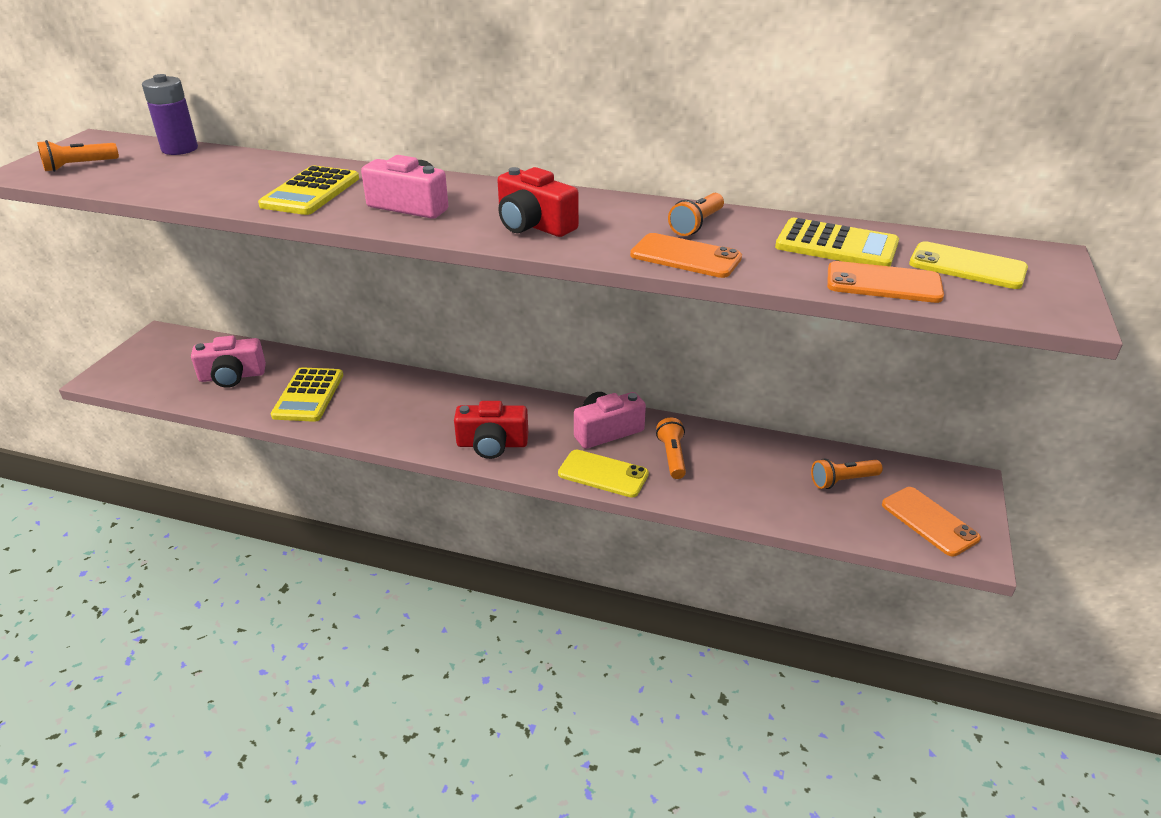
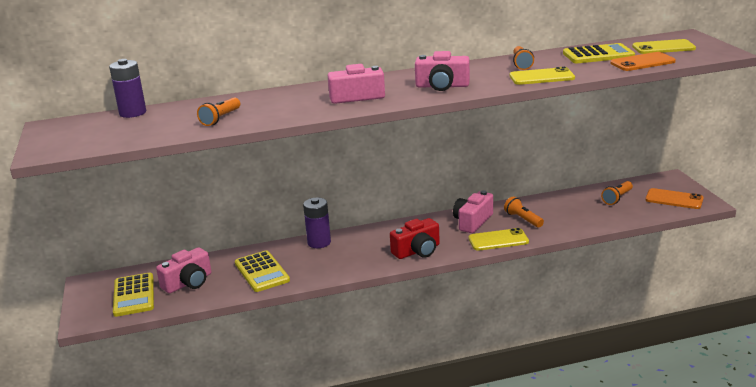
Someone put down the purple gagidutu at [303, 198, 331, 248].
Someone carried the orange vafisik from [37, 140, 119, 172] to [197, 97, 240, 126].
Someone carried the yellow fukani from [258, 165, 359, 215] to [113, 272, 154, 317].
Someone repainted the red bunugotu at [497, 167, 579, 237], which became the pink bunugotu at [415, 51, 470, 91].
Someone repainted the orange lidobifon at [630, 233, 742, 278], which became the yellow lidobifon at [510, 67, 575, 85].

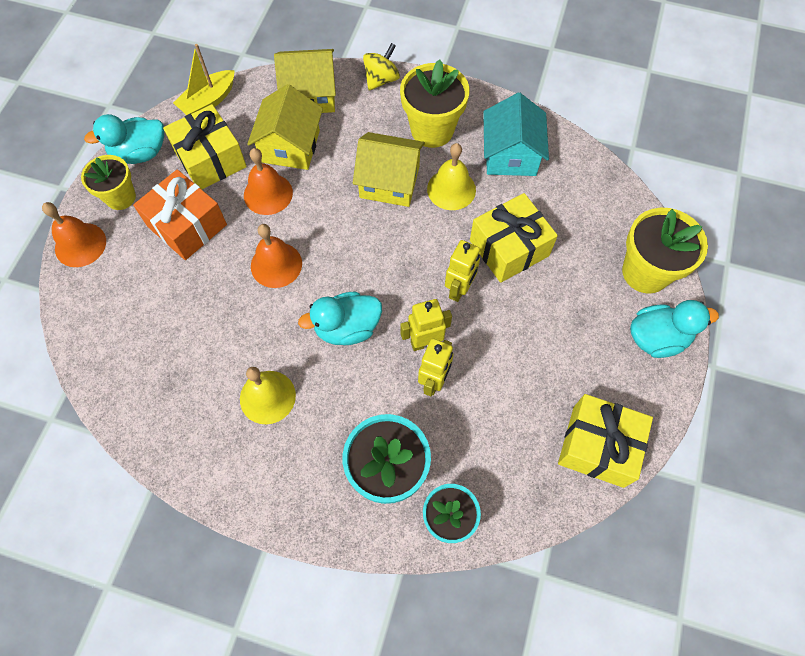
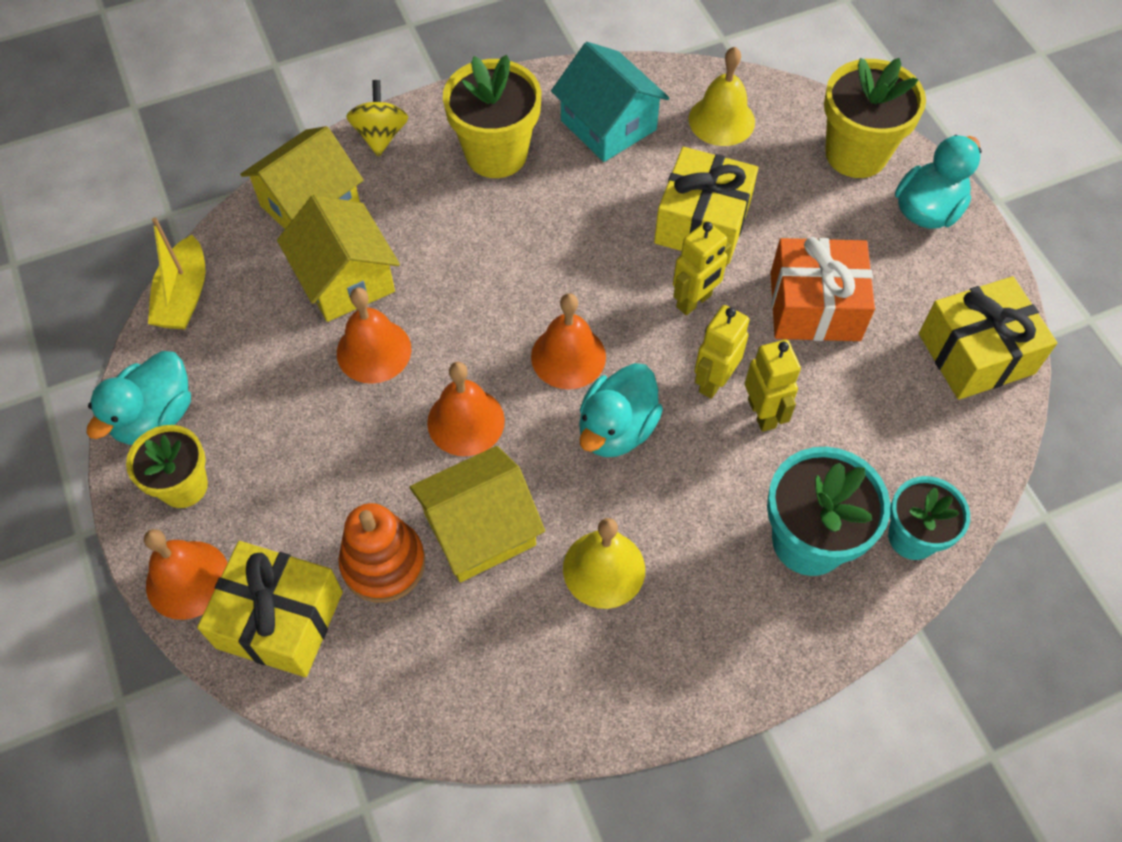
Someone put down the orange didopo at [338, 503, 425, 603].
Someone put down the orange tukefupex at [531, 293, 606, 389].
Someone carried the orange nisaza from [133, 169, 227, 260] to [770, 237, 875, 341].
Someone carried the yellow nisaza from [163, 104, 247, 189] to [197, 541, 343, 677].
Someone carried the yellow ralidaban from [353, 132, 425, 207] to [410, 446, 545, 582].
Someone carried the yellow tukefupex from [427, 143, 476, 210] to [689, 47, 755, 146].
Someone rotated the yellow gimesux at [445, 240, 480, 302] by 60 degrees clockwise.

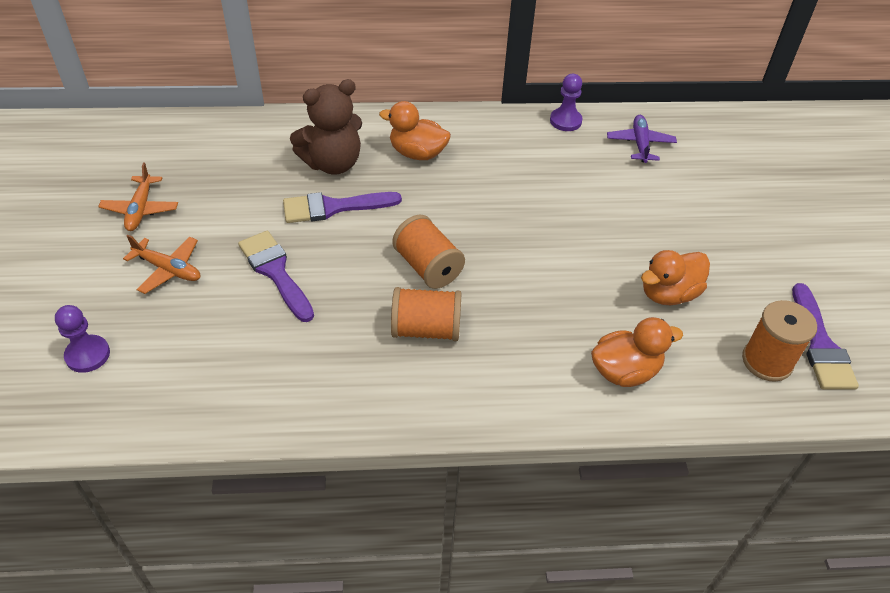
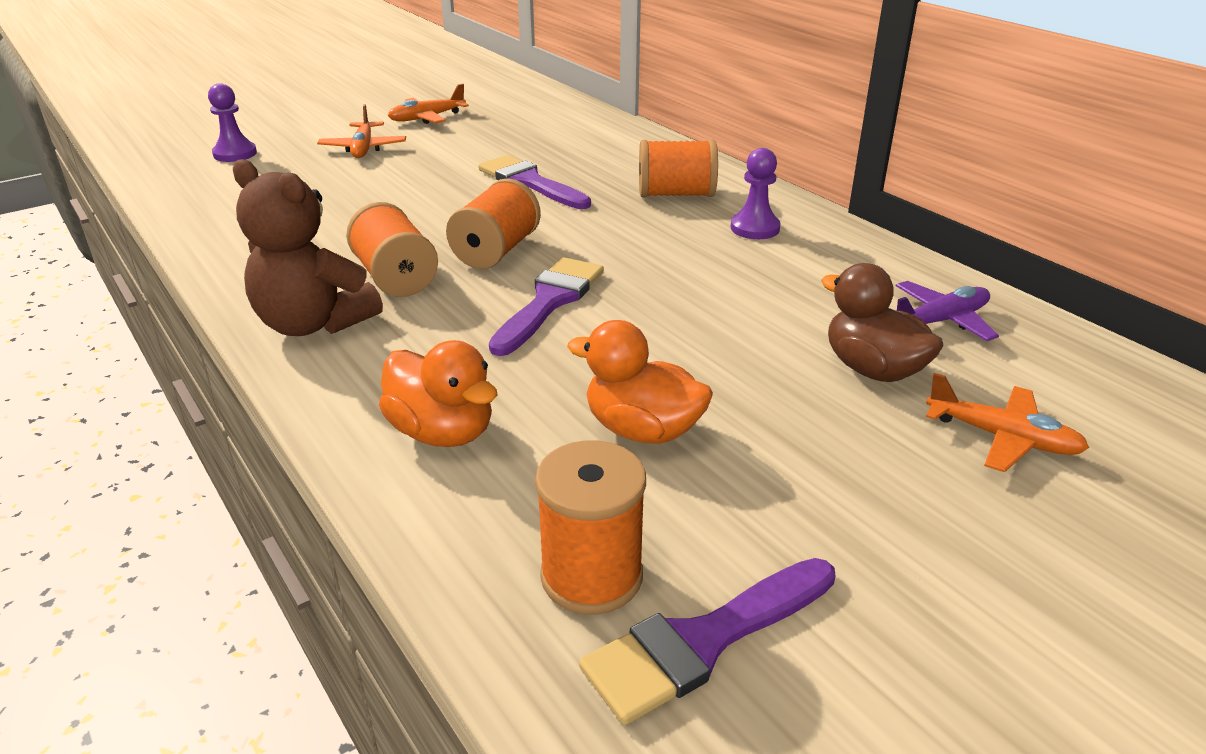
Someone put down the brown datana at [821, 263, 944, 382].
Someone put down the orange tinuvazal at [926, 373, 1089, 472].
Someone carried the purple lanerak from [238, 231, 314, 322] to [489, 257, 604, 356].
Someone carried the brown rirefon from [290, 79, 362, 174] to [233, 159, 383, 336].
Someone carried the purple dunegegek from [550, 74, 583, 131] to [731, 148, 781, 239].
Someone swapped the orange datana at [379, 101, 451, 160] for the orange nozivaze at [639, 139, 718, 197].

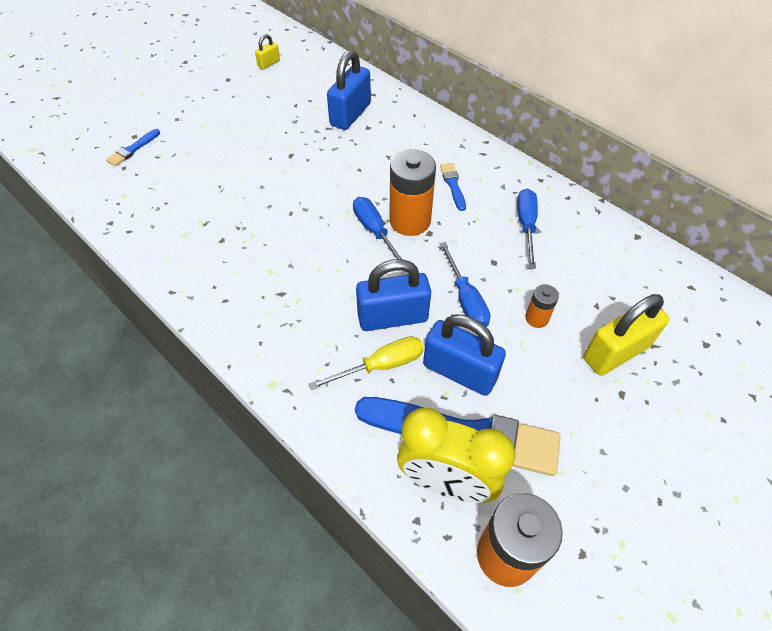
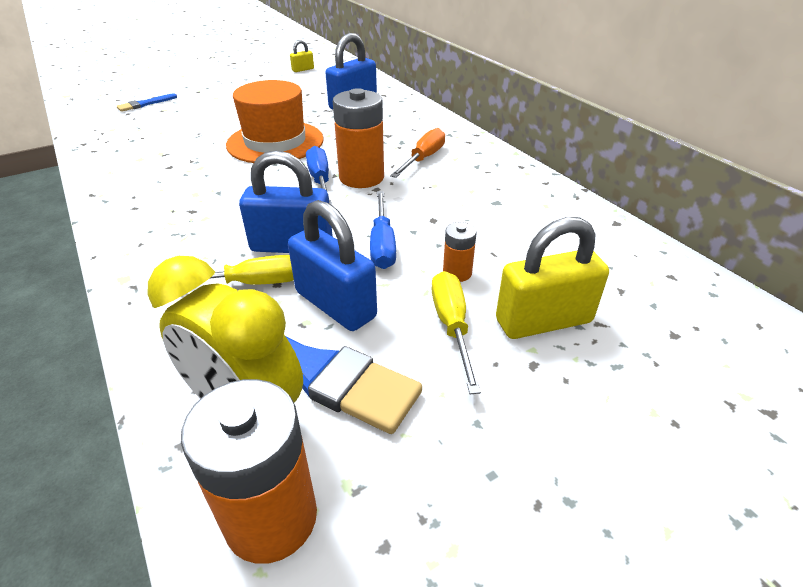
Someone took away the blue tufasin at [517, 188, 538, 269].
Someone put down the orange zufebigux at [226, 80, 324, 163].
Someone put down the yellow tufasin at [432, 271, 481, 394].
Someone swapped the blue lanerak at [440, 163, 466, 211] for the orange tufasin at [390, 128, 445, 178].

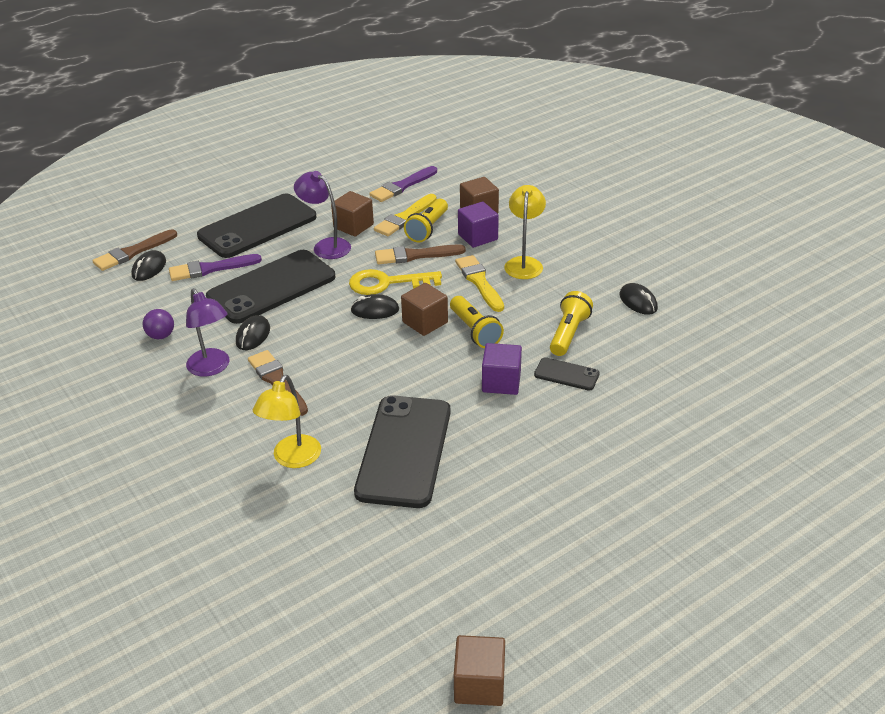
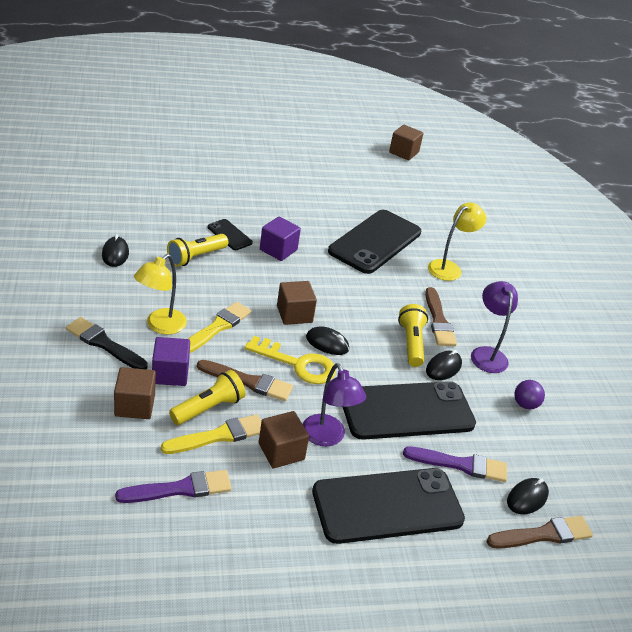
Someone put down the black lanerak at [66, 317, 148, 369].
Someone carried the yellow vafisik from [450, 296, 504, 348] to [398, 304, 428, 367].
Someone rotated the yellow lanerak at [455, 255, 504, 312] by 150 degrees counterclockwise.

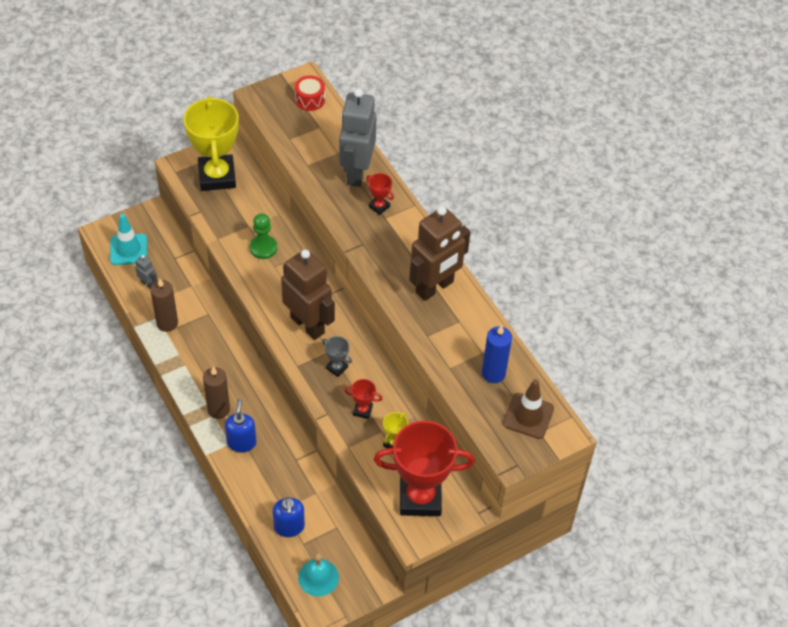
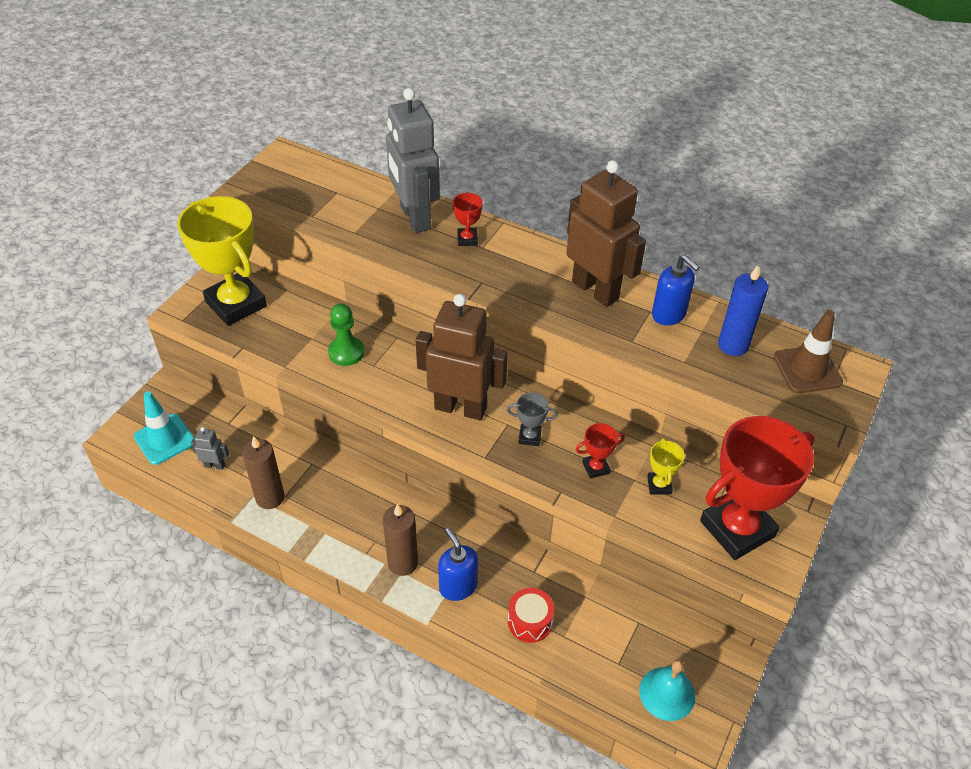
Someone carried the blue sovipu from [273, 497, 305, 537] to [652, 255, 700, 325].
Someone carried the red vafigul from [295, 75, 325, 111] to [508, 588, 554, 643].
Someone rotated the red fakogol at [366, 173, 394, 215] by 75 degrees clockwise.
Someone rotated the brown gimesux at [409, 206, 470, 301] by 60 degrees counterclockwise.

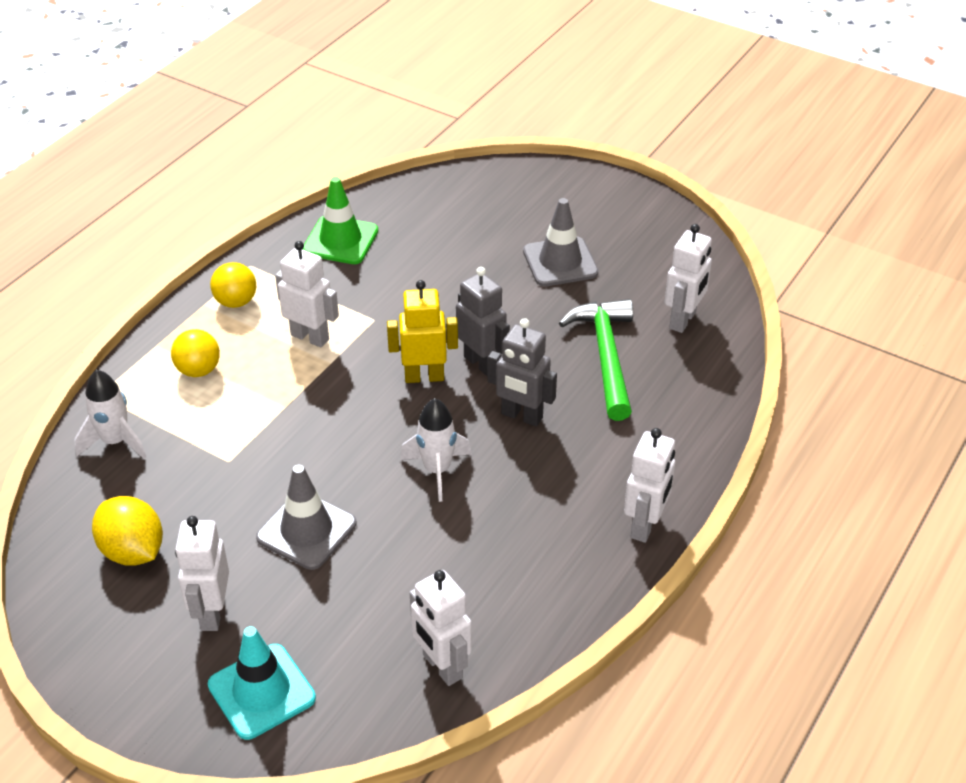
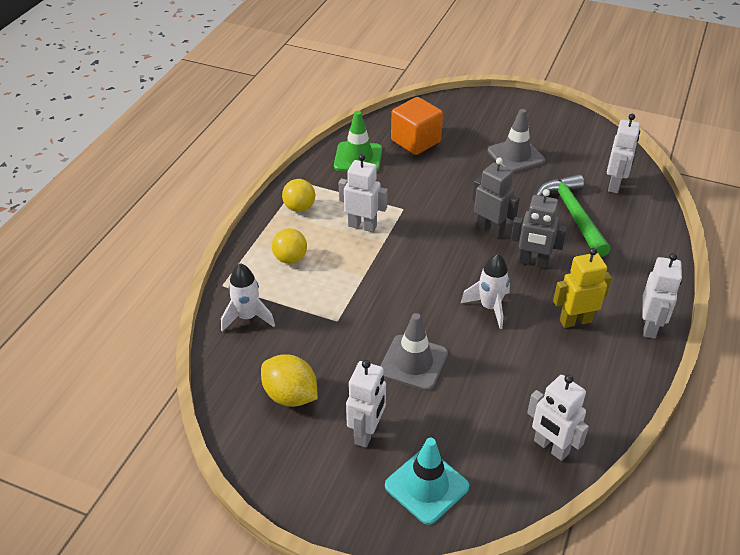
Someone put down the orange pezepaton at [391, 97, 443, 155].
Someone carried the yellow gimesux from [387, 280, 458, 383] to [553, 248, 612, 328].
Someone rotated the white gimesux at [175, 516, 229, 631] by 150 degrees counterclockwise.

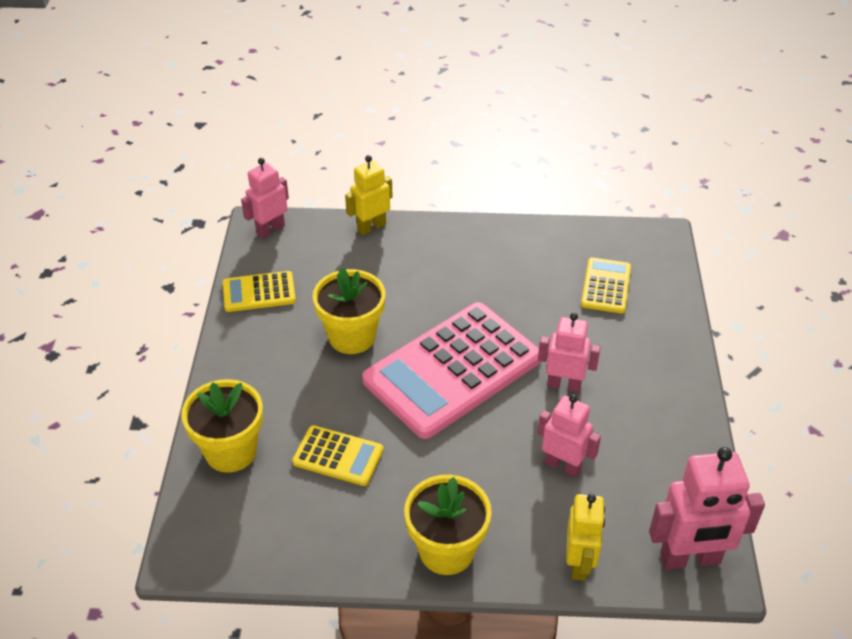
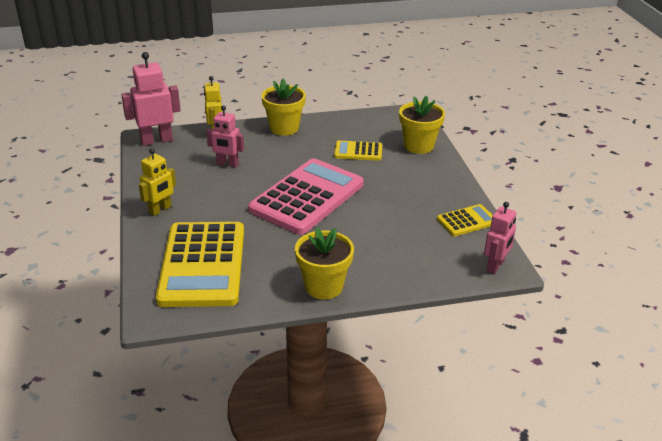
Someone took away the pink gimesux at [538, 313, 600, 392].
Someone carried the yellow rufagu from [313, 267, 385, 354] to [295, 228, 354, 299].
Someone carried the yellow gimesux from [345, 155, 393, 235] to [139, 148, 176, 216].
Someone scaled the yellow fukani at [581, 257, 631, 313] by 2.13.

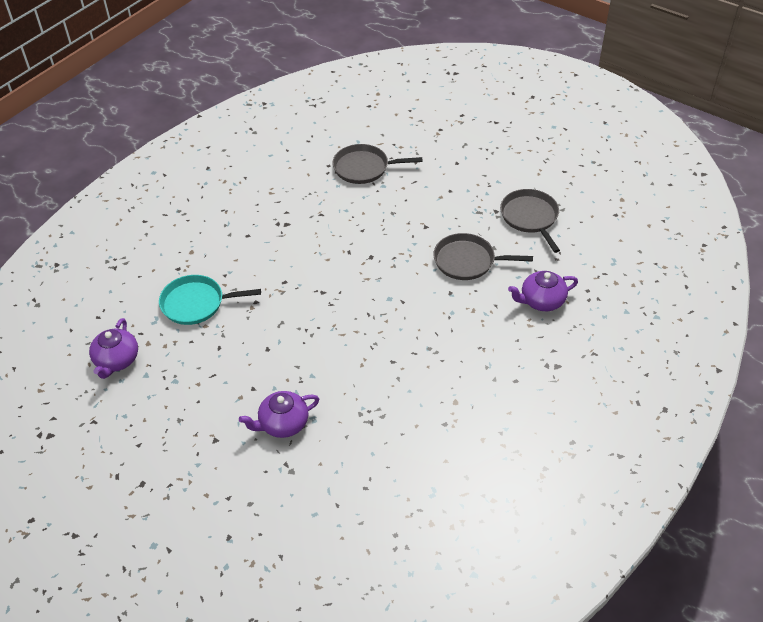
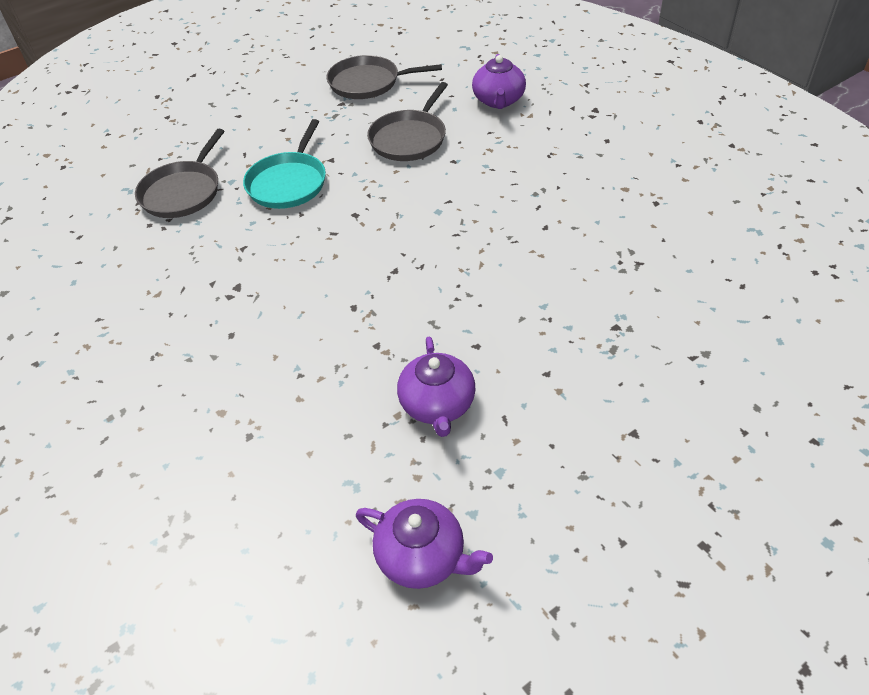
Someone carried the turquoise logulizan from [159, 275, 261, 325] to [243, 119, 326, 209].
Someone carried the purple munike from [239, 391, 319, 438] to [397, 337, 476, 437].

